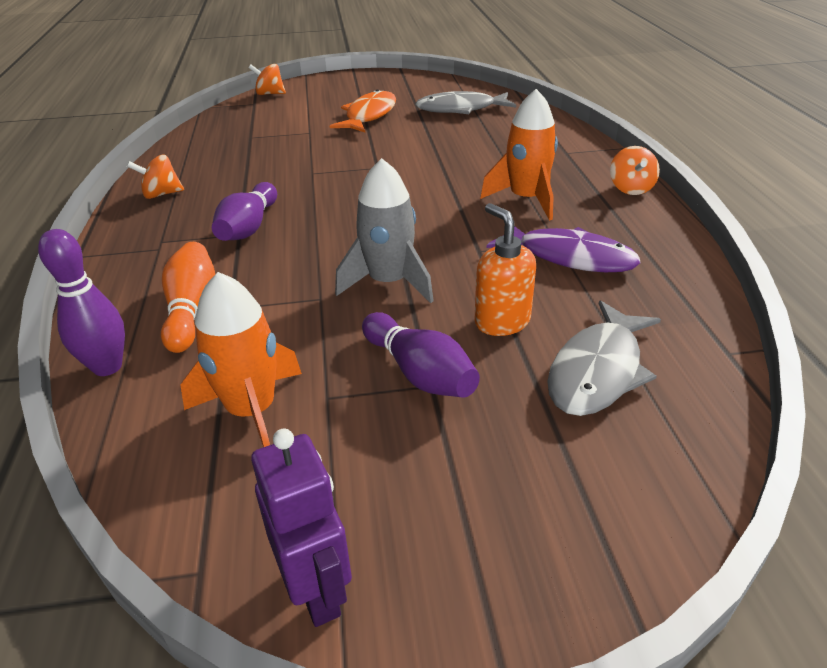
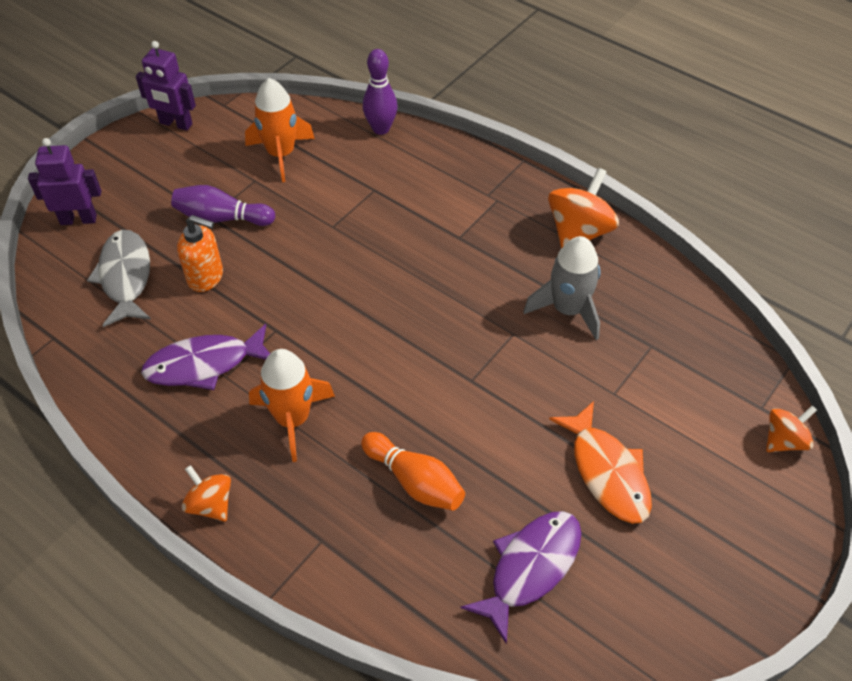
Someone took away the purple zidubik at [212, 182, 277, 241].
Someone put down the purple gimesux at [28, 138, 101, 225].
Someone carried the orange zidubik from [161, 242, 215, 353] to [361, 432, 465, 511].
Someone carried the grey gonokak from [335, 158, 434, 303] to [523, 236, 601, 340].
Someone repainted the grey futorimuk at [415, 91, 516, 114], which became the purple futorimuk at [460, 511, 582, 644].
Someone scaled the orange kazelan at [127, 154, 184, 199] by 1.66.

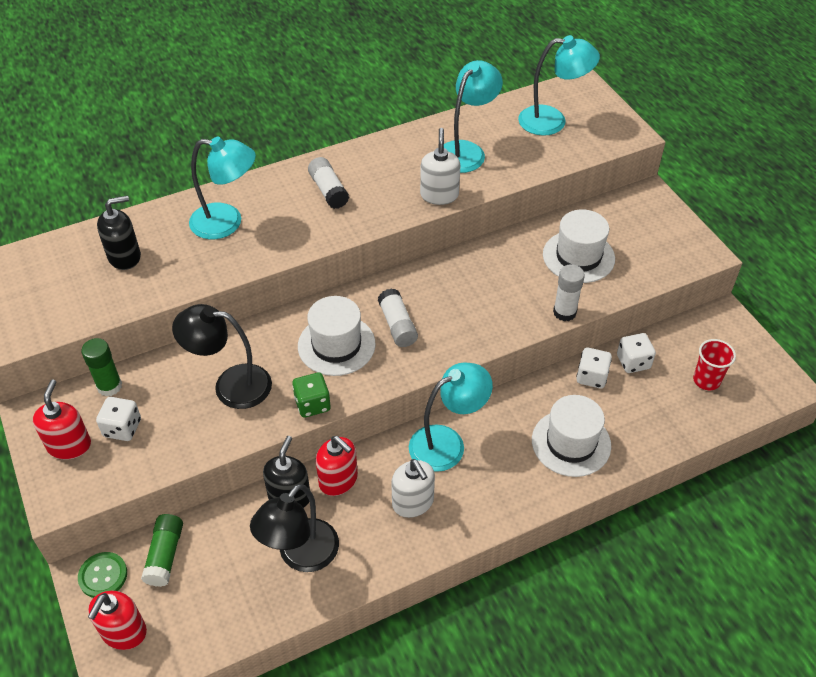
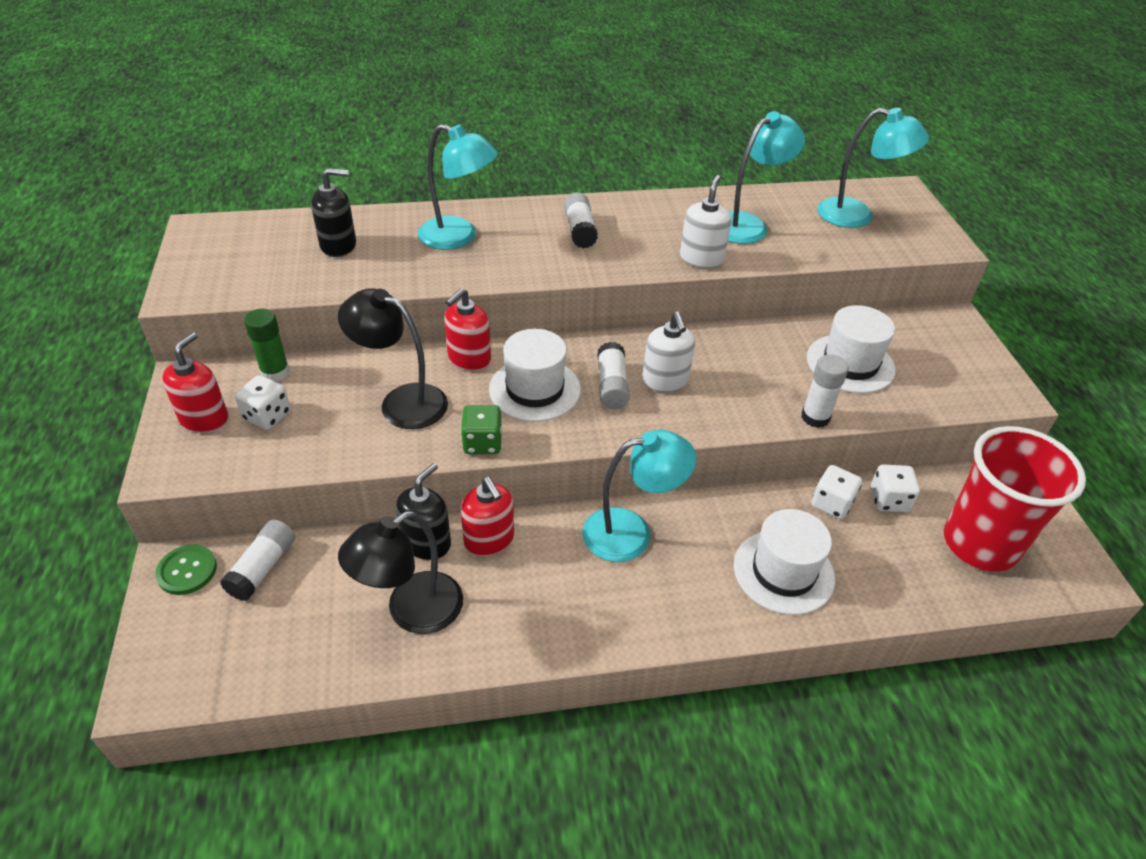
Someone carried the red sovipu from [88, 591, 147, 650] to [444, 288, 491, 371].
Someone carried the white sovipu from [391, 459, 435, 518] to [642, 311, 695, 392].
Someone repainted the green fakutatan at [141, 514, 183, 587], which became the white fakutatan at [220, 520, 295, 601].
Someone scaled the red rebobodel at [693, 339, 736, 390] by 2.10.

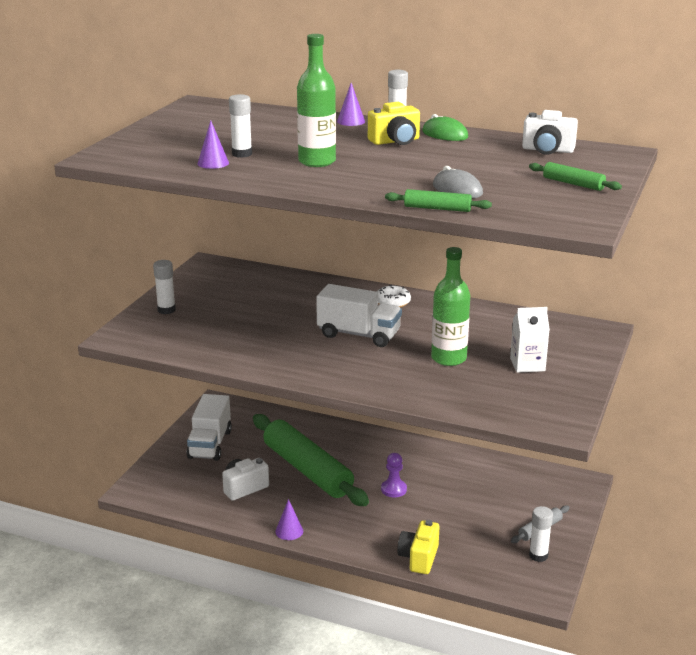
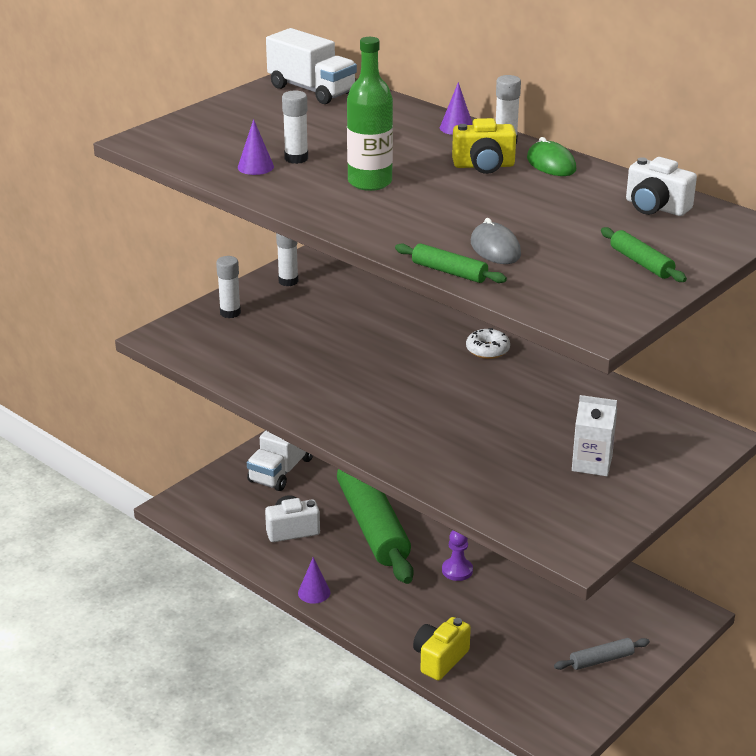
Someone took away the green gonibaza at [431, 247, 470, 366].
Someone carried the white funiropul from [316, 284, 402, 347] to [266, 28, 357, 104].
Someone carried the white fakutatan from [529, 506, 553, 562] to [276, 233, 298, 286].

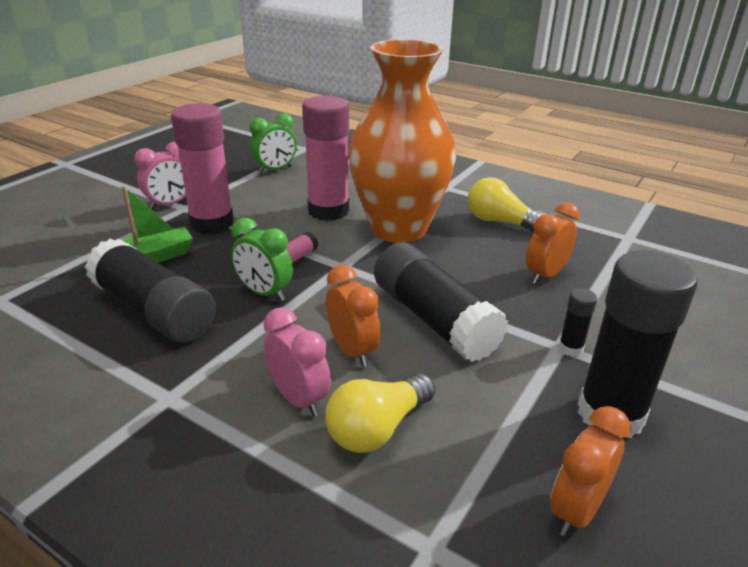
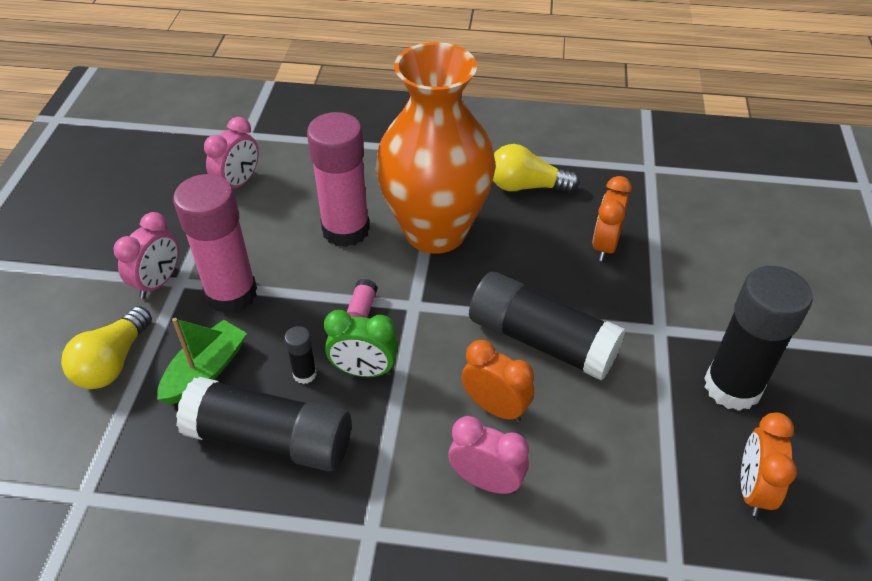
Someone carried the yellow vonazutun from [325, 374, 435, 453] to [61, 306, 152, 389].
Someone carried the black fakutatan from [559, 288, 597, 356] to [284, 326, 317, 384].
Someone repainted the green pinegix at [249, 113, 297, 173], which became the pink pinegix at [204, 117, 259, 188].

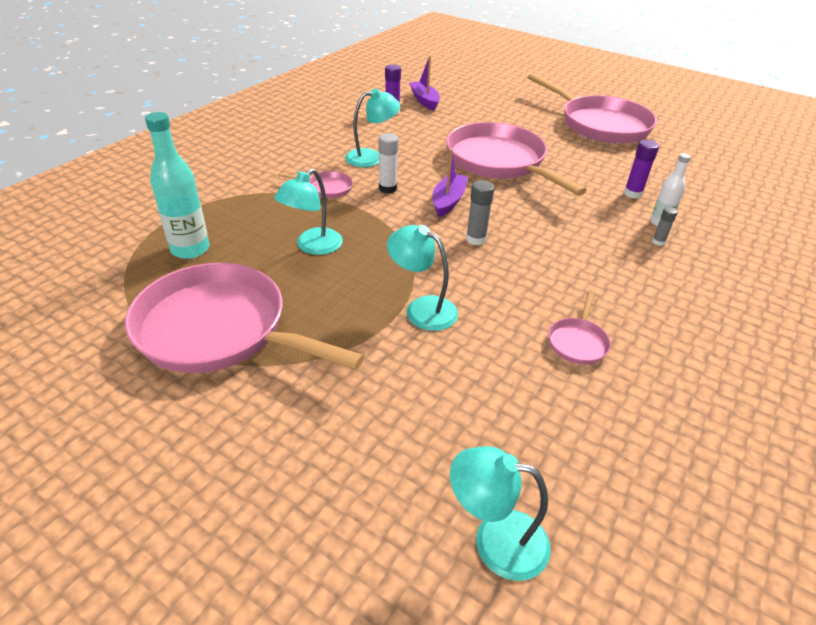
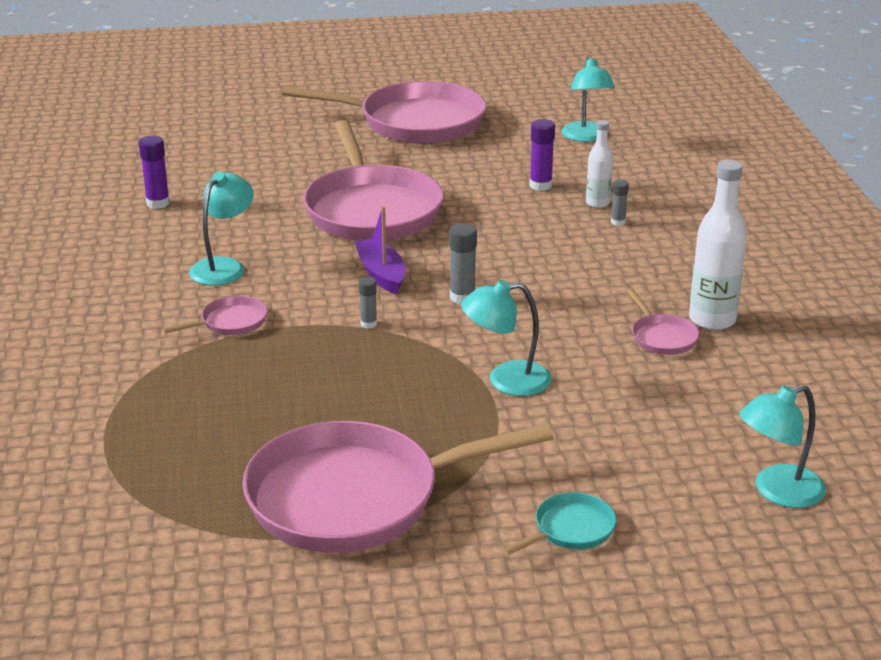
Someone took away the turquoise gonibaza at [145, 112, 209, 259].
Someone took away the white fakutatan at [379, 133, 399, 193].
Someone took away the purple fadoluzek at [409, 56, 440, 110].
Someone put down the grey fakutatan at [359, 277, 377, 328].
Someone put down the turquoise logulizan at [502, 492, 616, 556].
Someone put down the white gonibaza at [689, 160, 747, 330].
Someone carried the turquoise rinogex from [274, 169, 343, 255] to [562, 55, 615, 142].
Someone rotated the pink logulizan at [446, 122, 587, 196] by 120 degrees counterclockwise.

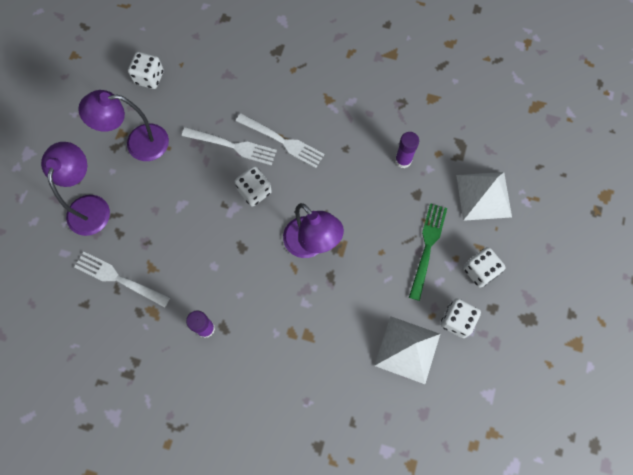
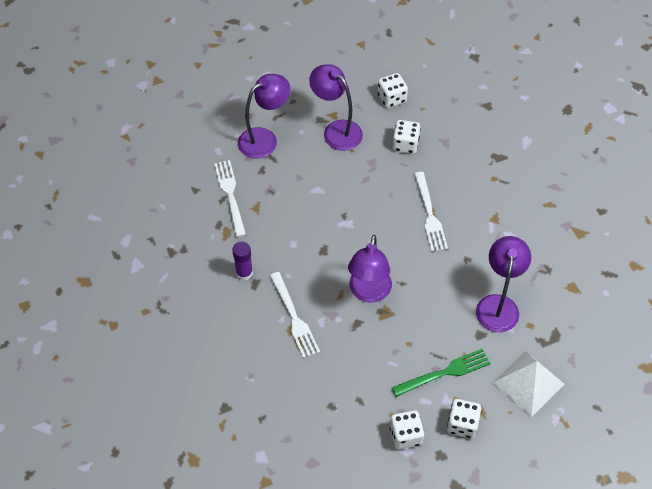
Someone took away the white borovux at [374, 316, 440, 384].
Someone carried the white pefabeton from [182, 127, 277, 165] to [270, 272, 320, 358].
Someone carried the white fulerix from [235, 166, 272, 207] to [392, 120, 421, 154].
Someone swapped the purple fakutatan at [395, 132, 419, 168] for the purple rinogex at [476, 236, 531, 332].

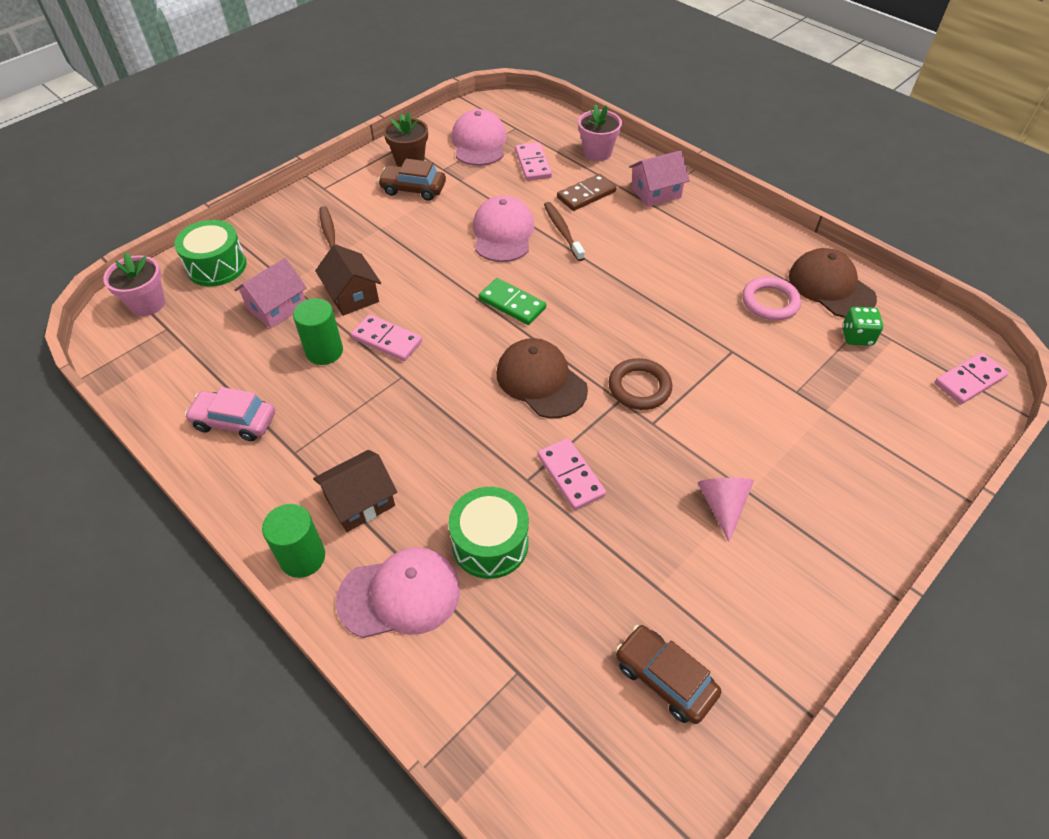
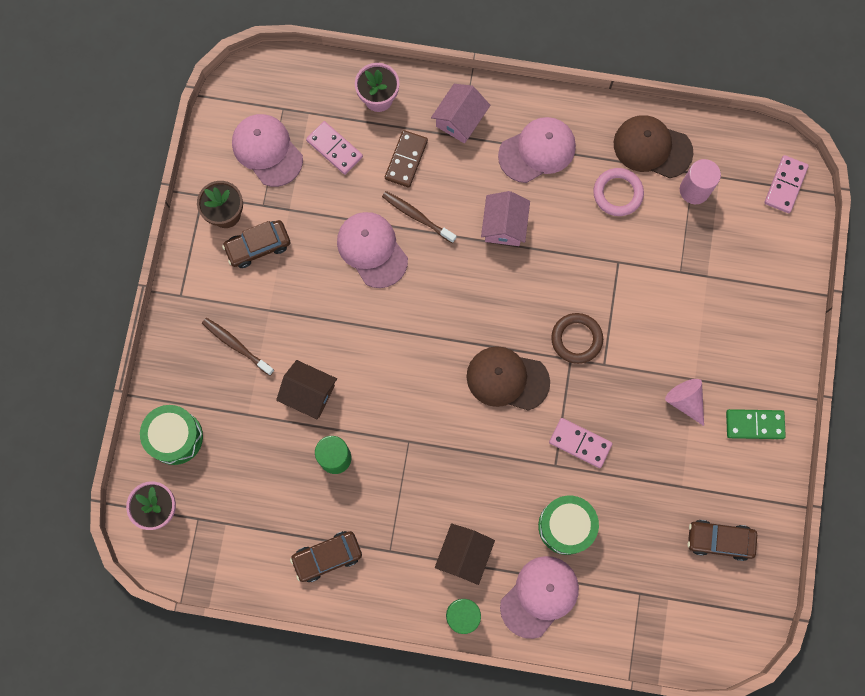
Someone took away the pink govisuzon at [351, 314, 422, 361].
Someone put down the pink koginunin at [498, 117, 576, 183].
Someone carried the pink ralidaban from [234, 258, 307, 329] to [481, 191, 530, 246].
Someone carried the green govisuzon from [479, 278, 546, 325] to [726, 409, 786, 439].
Someone swapped the green fulerix at [842, 307, 883, 346] for the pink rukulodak at [680, 159, 721, 204].
Someone repainted the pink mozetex at [185, 387, 275, 441], which became the brown mozetex at [290, 531, 362, 582].

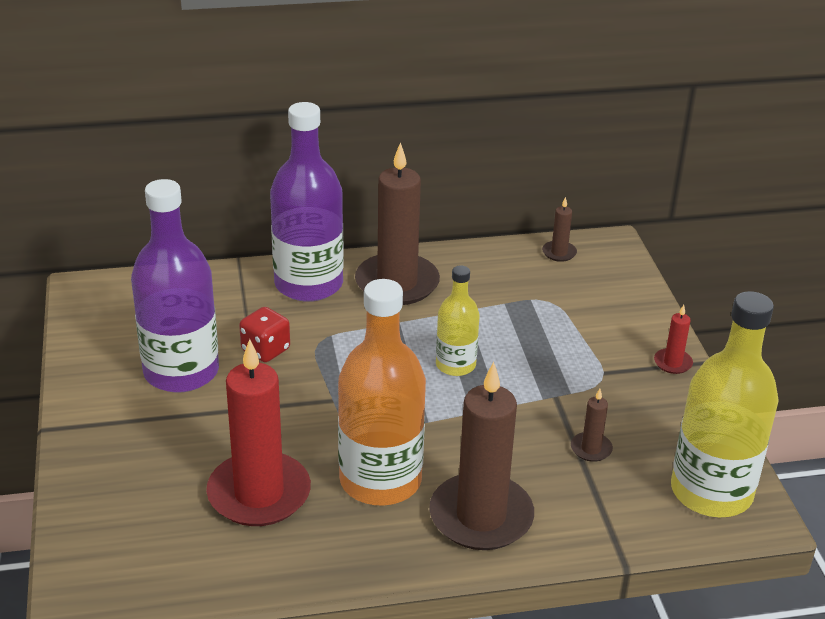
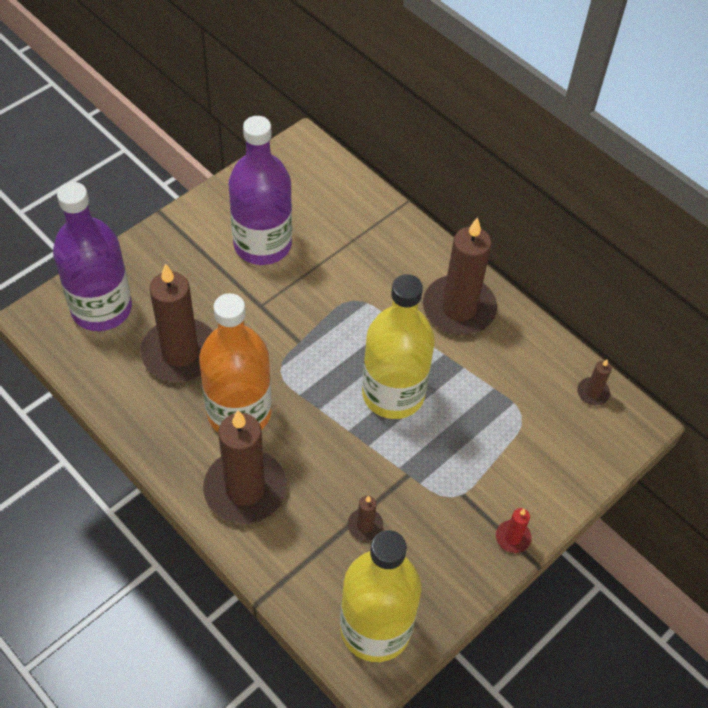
Someone took away the red fulerix at [239, 307, 290, 362].
Someone carried the purple gonibaza from [270, 102, 344, 302] to [53, 182, 132, 331].
Someone repainted the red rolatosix at [206, 339, 311, 526], which became the brown rolatosix at [141, 263, 213, 382].
Someone scaled the yellow gonibaza at [436, 265, 480, 376] by 1.83.

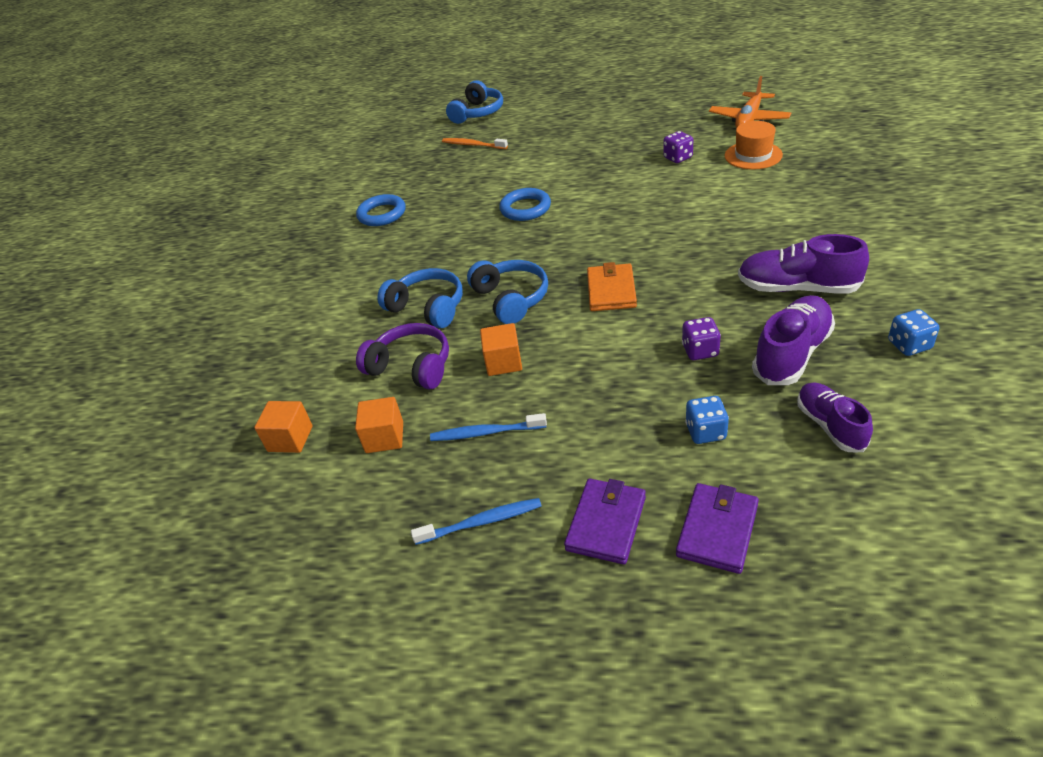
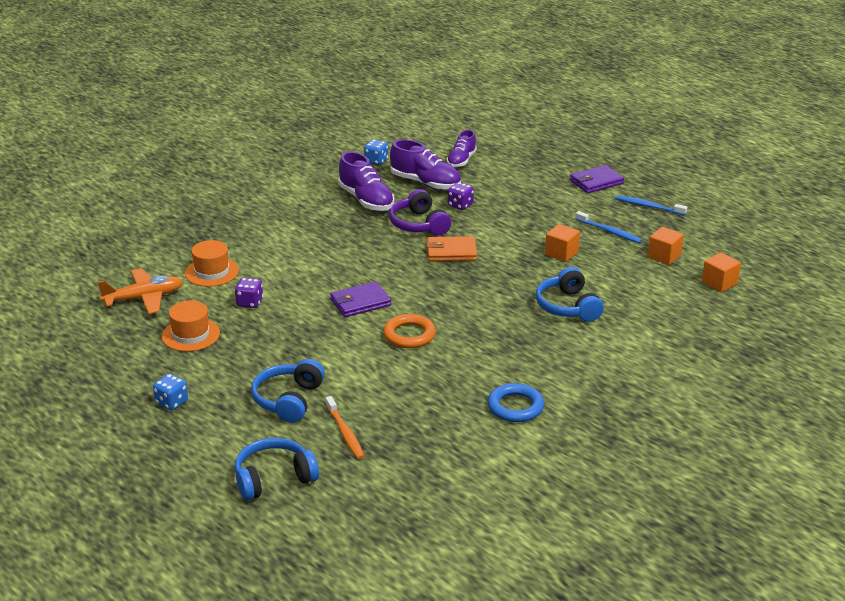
Someone put down the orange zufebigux at [162, 300, 220, 352].
Someone carried the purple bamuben from [356, 323, 449, 390] to [389, 189, 451, 236].
Someone carried the blue bamuben from [467, 260, 548, 324] to [251, 359, 325, 423].
Someone carried the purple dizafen from [676, 483, 759, 574] to [330, 281, 391, 317].
Someone carried the blue fulerix from [685, 396, 729, 444] to [153, 374, 188, 410].
Someone repainted the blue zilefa at [499, 188, 551, 221], which became the orange zilefa at [383, 314, 436, 348].
Someone rotated the orange dizafen at [587, 262, 637, 311] by 45 degrees clockwise.
Someone rotated the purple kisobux at [752, 295, 835, 385] by 135 degrees counterclockwise.

